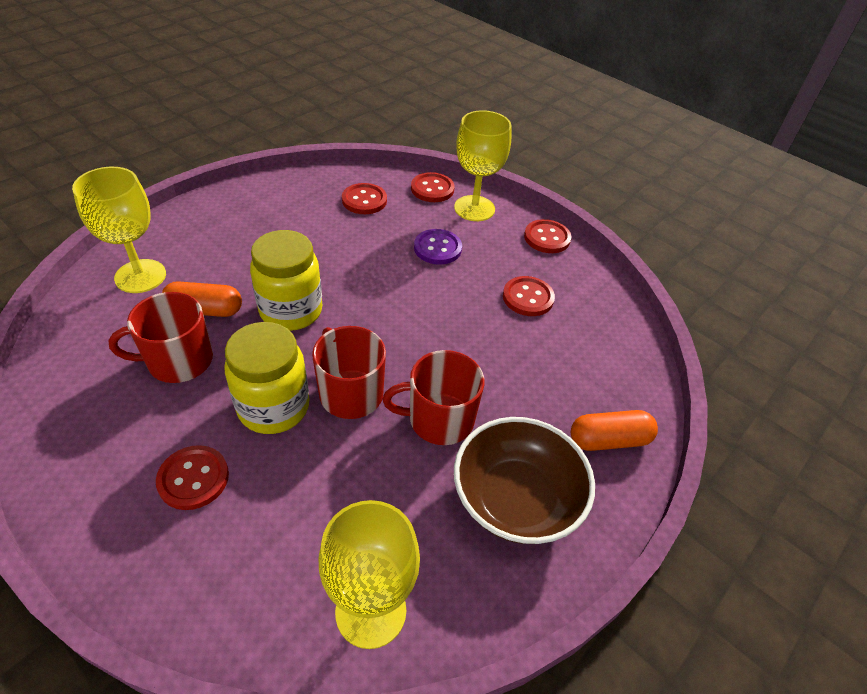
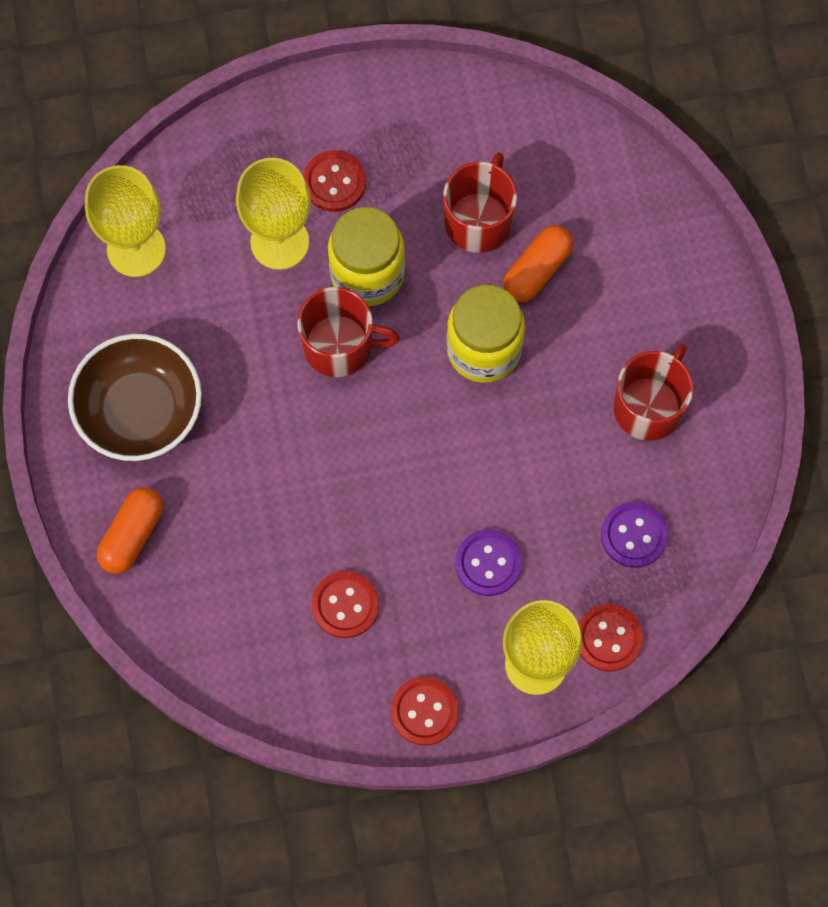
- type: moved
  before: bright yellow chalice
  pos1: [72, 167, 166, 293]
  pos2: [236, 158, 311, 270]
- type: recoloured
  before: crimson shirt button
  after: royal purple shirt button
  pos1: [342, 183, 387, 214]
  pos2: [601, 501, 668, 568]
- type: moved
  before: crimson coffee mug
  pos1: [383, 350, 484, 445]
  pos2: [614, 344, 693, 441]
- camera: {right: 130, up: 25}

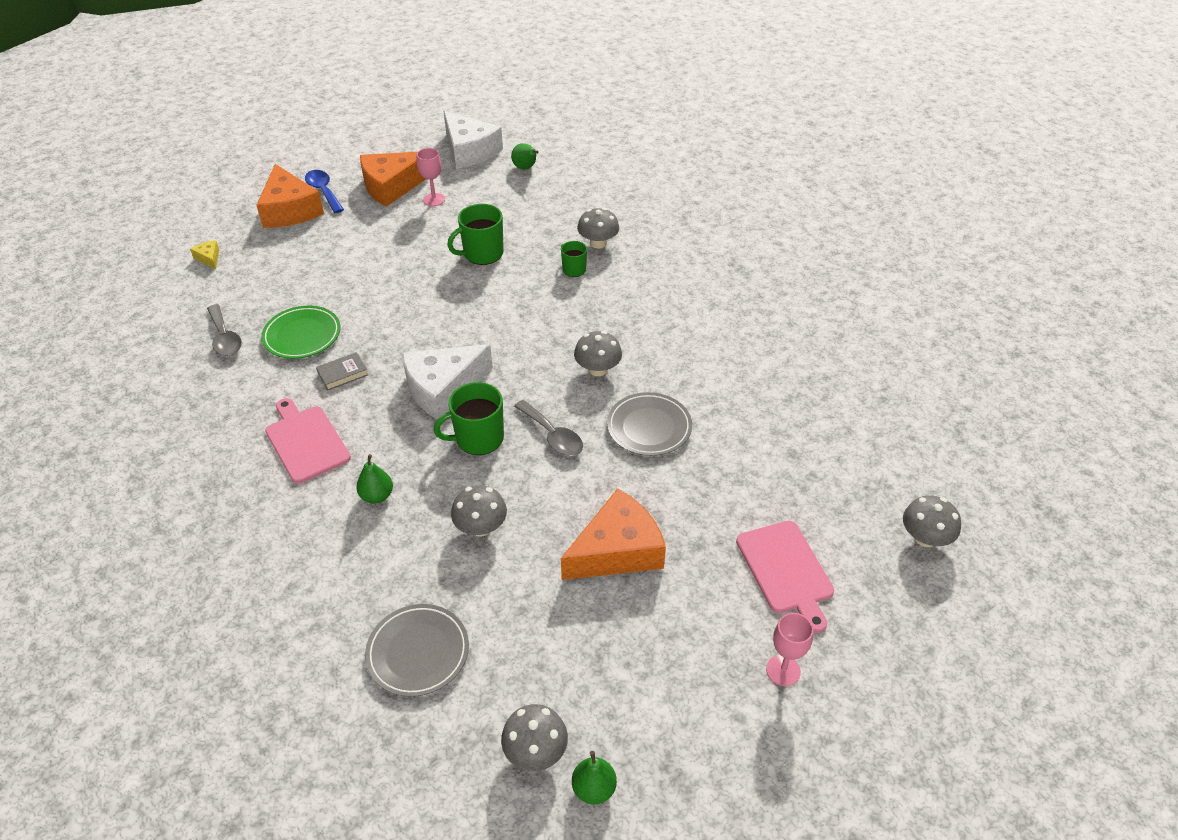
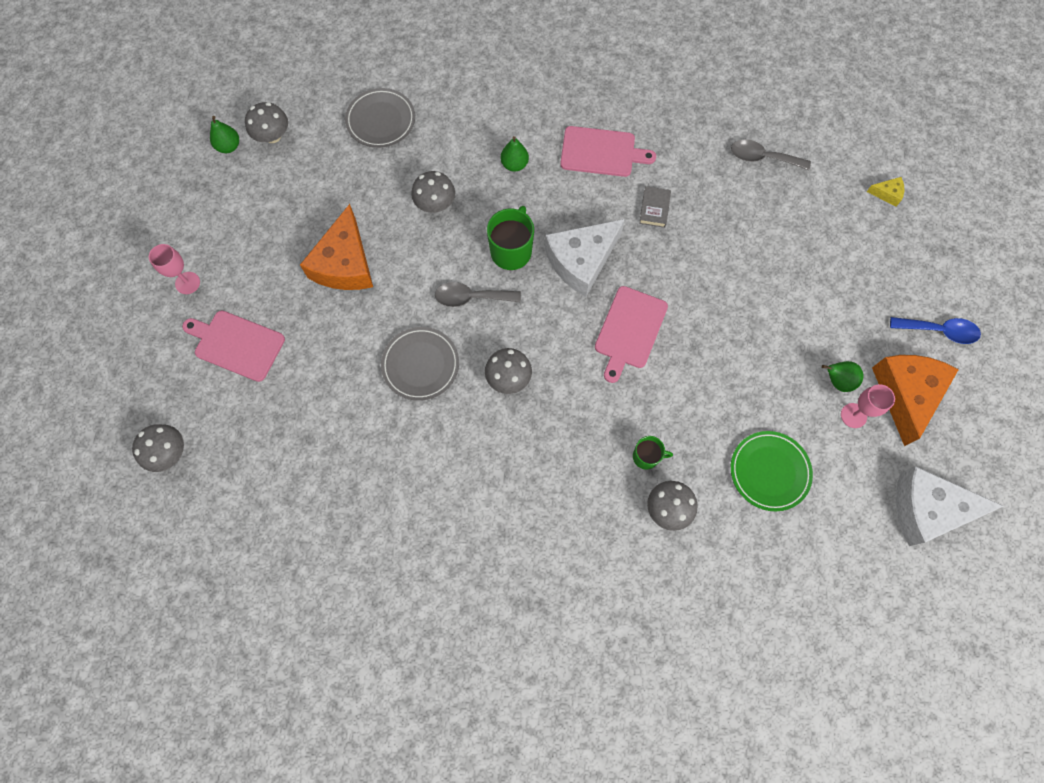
- type: removed
  before: orange-coloured cheese
  pos1: [256, 164, 324, 228]
- type: moved
  before: green flat dish
  pos1: [261, 306, 340, 359]
  pos2: [731, 431, 813, 511]
- type: turned
  before: snow-white cheese
  pos1: [402, 344, 493, 420]
  pos2: [545, 219, 625, 297]
  turn: -135
- type: removed
  before: green coffee mug
  pos1: [447, 204, 504, 265]
- type: moved
  before: green toy pear
  pos1: [511, 143, 538, 170]
  pos2: [822, 361, 863, 392]
- type: added
  after: rosy chopping board
  pos2: [595, 286, 668, 383]
- camera: {right: 130, up: 25}

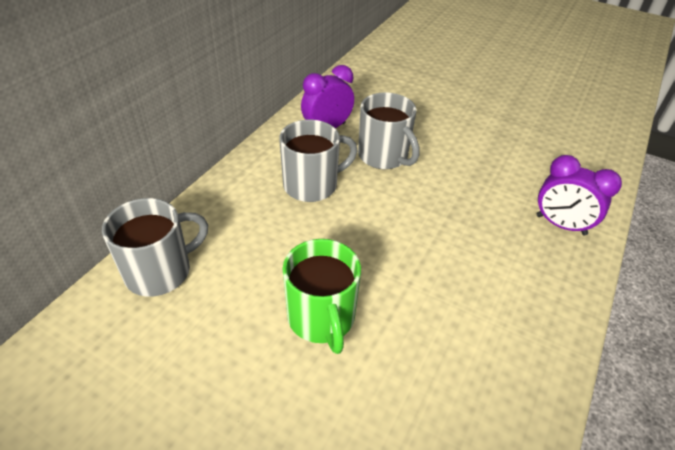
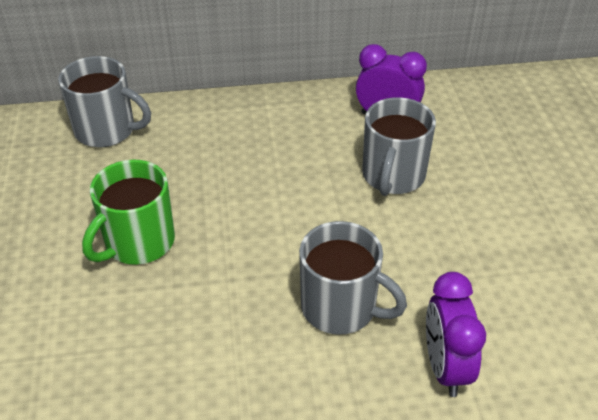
- type: moved
  before: ash-grey coffee mug
  pos1: [279, 120, 358, 202]
  pos2: [299, 221, 407, 335]
- camera: {right: 55, up: 0}

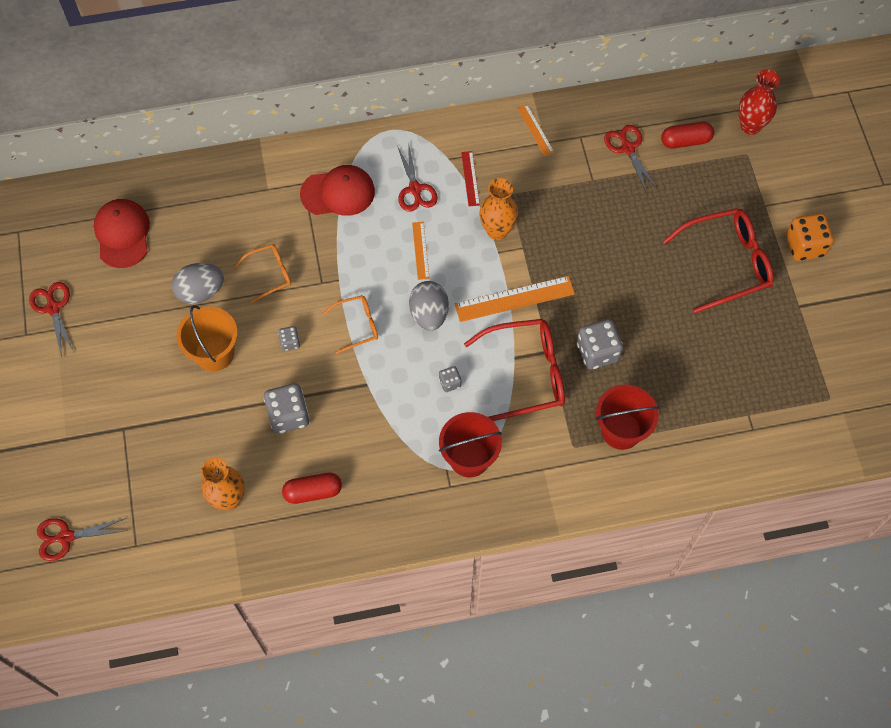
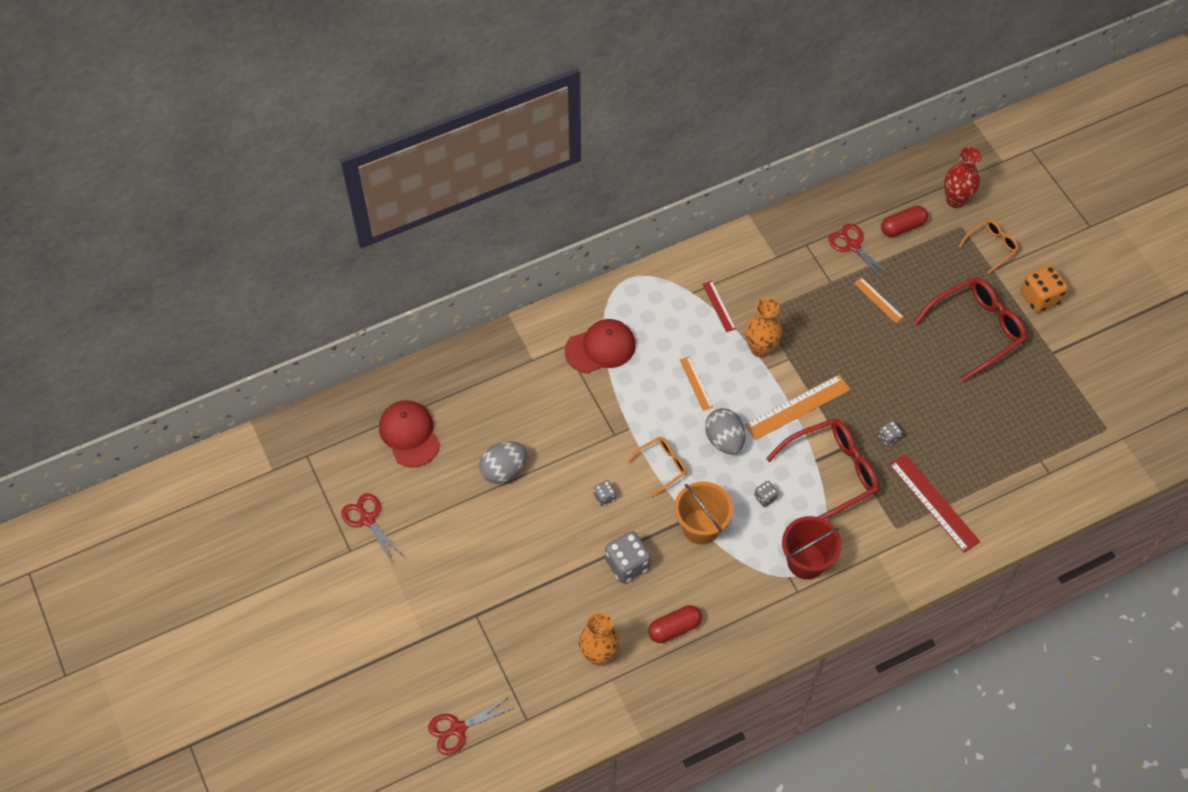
- type: moved
  before: orange-coloured sand bucket
  pos1: [176, 305, 238, 371]
  pos2: [674, 481, 733, 545]
- type: moved
  before: orange-coloured spectacles
  pos1: [235, 244, 291, 303]
  pos2: [959, 220, 1019, 274]
- type: removed
  before: crimson pair of scissors
  pos1: [397, 142, 438, 212]
- type: moved
  before: orange-coloured straightedge
  pos1: [517, 104, 554, 156]
  pos2: [854, 277, 904, 323]
- type: resized
  before: ash-grey game die
  pos1: [577, 319, 623, 370]
  pos2: [878, 421, 902, 446]
  scale: 0.51
- type: replaced
  before: crimson sand bucket
  after: crimson straightedge
  pos1: [596, 384, 660, 450]
  pos2: [889, 454, 980, 553]
- camera: {right: -15, up: -5}

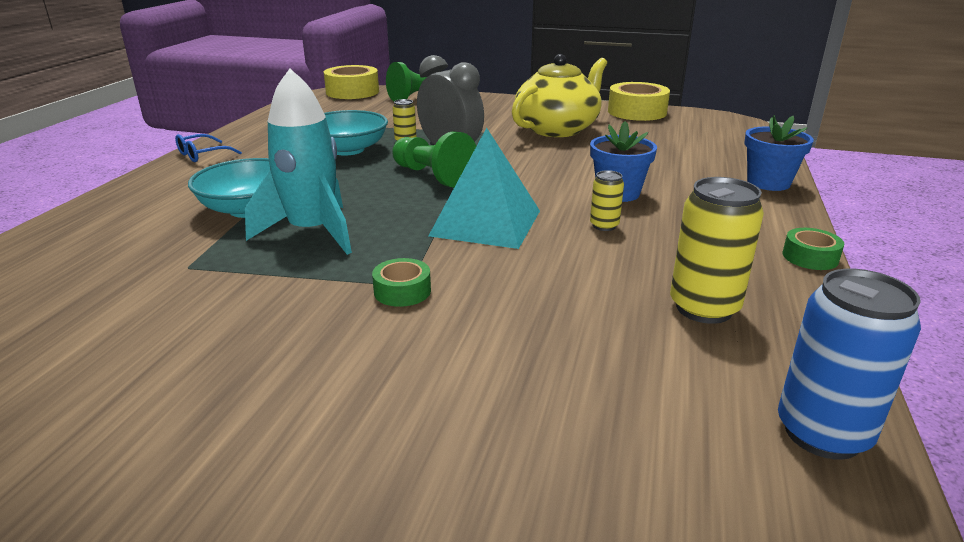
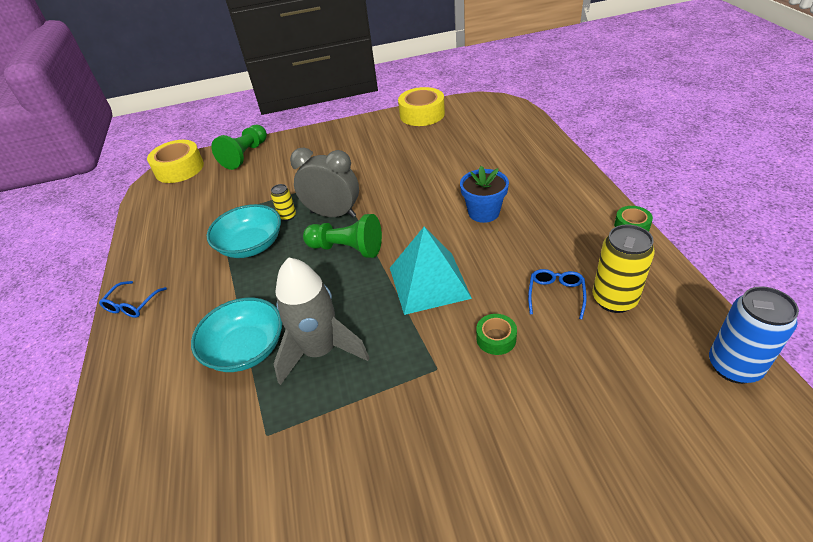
- type: recoloured
  before: teal rocket
  after: ash-grey rocket
  pos1: [245, 69, 352, 255]
  pos2: [274, 257, 369, 385]
- type: moved
  before: green sticky tape
  pos1: [372, 258, 431, 307]
  pos2: [476, 314, 517, 355]
- type: removed
  before: bright yellow teapot
  pos1: [512, 54, 607, 137]
- type: removed
  before: bright yellow can
  pos1: [590, 170, 624, 231]
- type: removed
  before: royal blue flower pot
  pos1: [745, 115, 814, 191]
- type: added
  after: royal blue spectacles
  pos2: [528, 269, 587, 319]
- camera: {right: -25, up: 15}

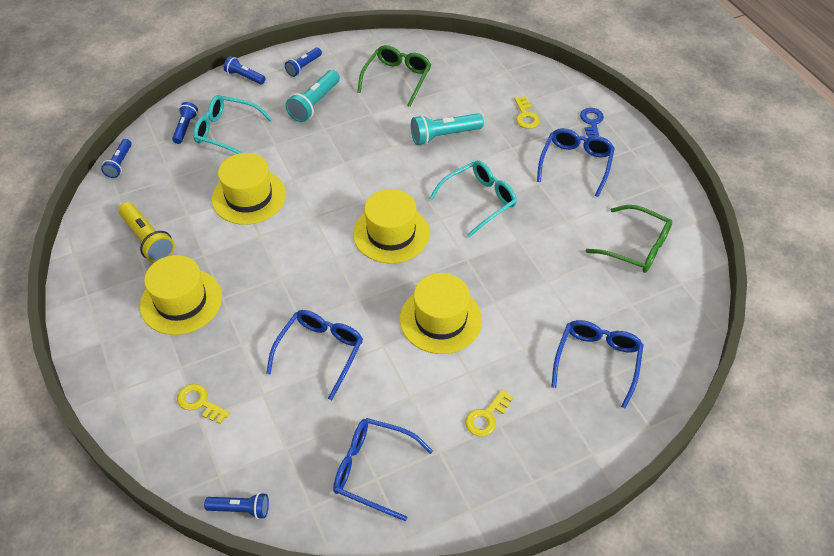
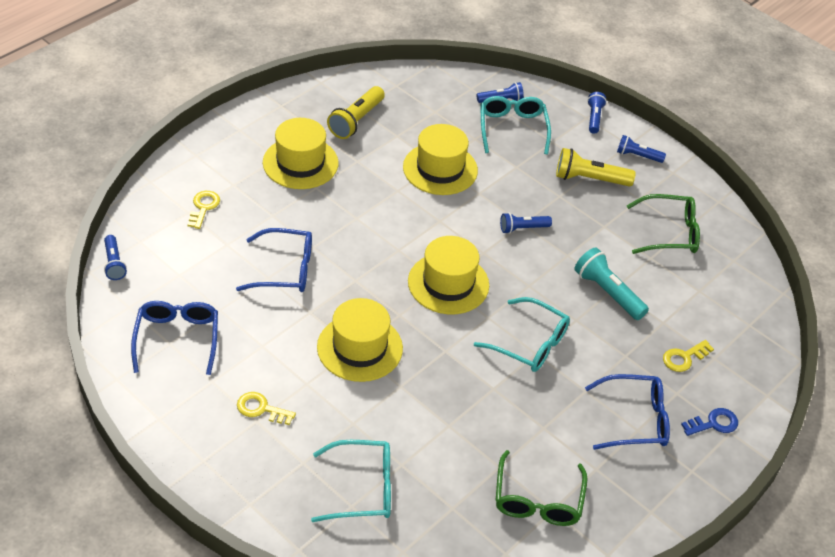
- type: moved
  before: royal blue torch
  pos1: [101, 139, 132, 178]
  pos2: [500, 213, 552, 234]
- type: recoloured
  before: teal torch
  after: bright yellow torch
  pos1: [285, 70, 340, 122]
  pos2: [556, 148, 636, 186]
- type: recoloured
  before: royal blue spectacles
  after: teal spectacles
  pos1: [551, 320, 644, 409]
  pos2: [311, 440, 391, 522]
- camera: {right: 65, up: -5}

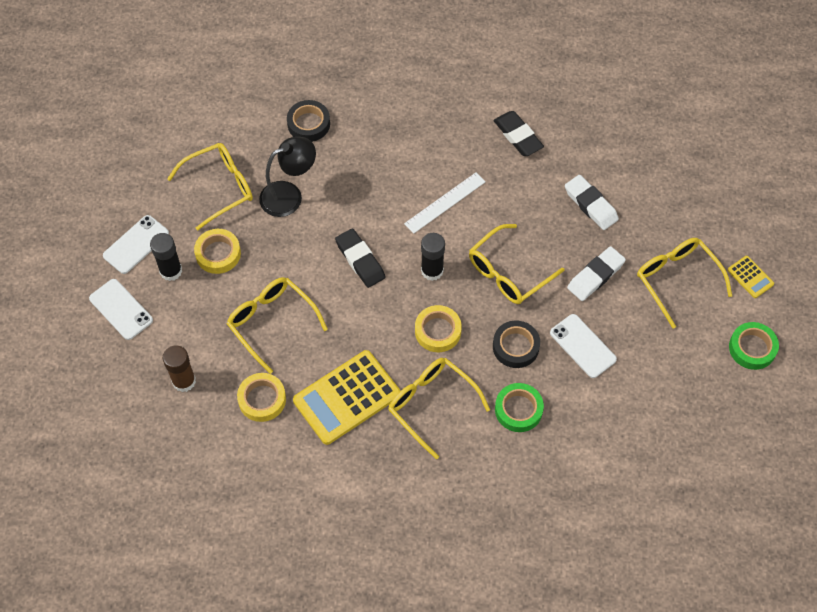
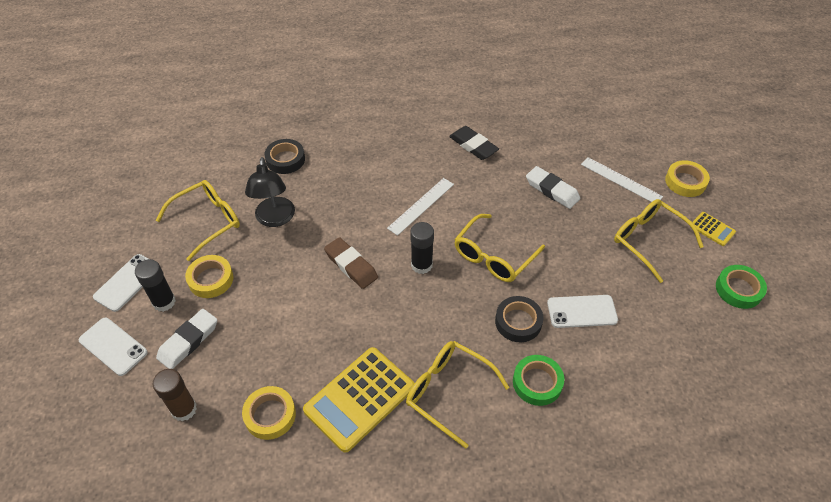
- type: removed
  before: bright yellow spectacles
  pos1: [227, 277, 328, 374]
- type: turned
  before: black lamp
  pos1: [259, 137, 316, 217]
  pos2: [245, 157, 295, 227]
  turn: 120
- type: recoloured
  before: black gum eraser
  after: dark brown gum eraser
  pos1: [335, 228, 385, 288]
  pos2: [324, 237, 378, 289]
- type: moved
  before: bright yellow sticky tape
  pos1: [415, 305, 462, 352]
  pos2: [665, 160, 710, 197]
- type: turned
  before: snow-white mobile phone
  pos1: [550, 314, 617, 378]
  pos2: [547, 295, 618, 328]
  turn: -45
- type: moved
  before: snow-white gum eraser
  pos1: [567, 246, 626, 301]
  pos2: [156, 309, 217, 369]
- type: added
  after: snow-white straightedge
  pos2: [581, 157, 663, 202]
- camera: {right: -10, up: -10}

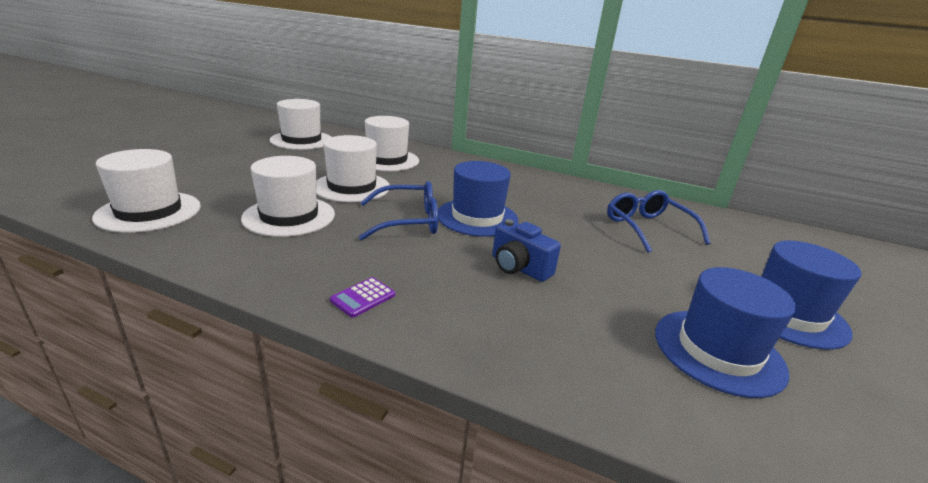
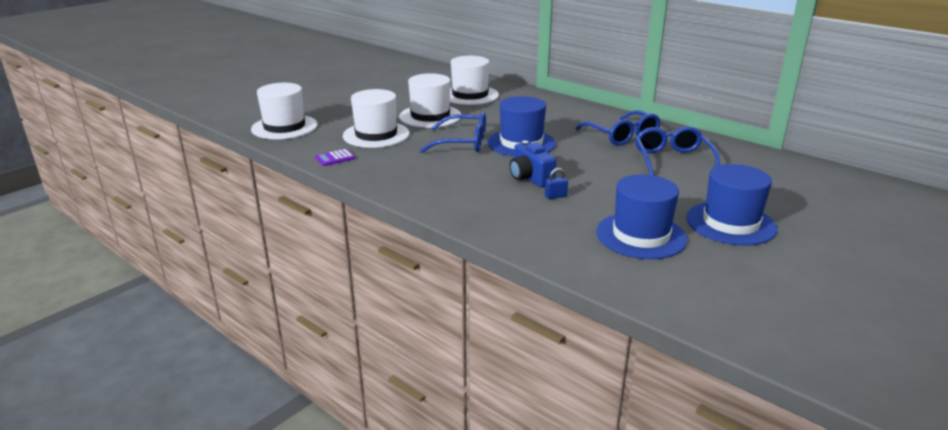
- type: removed
  before: snow-white hat
  pos1: [270, 99, 331, 150]
- type: moved
  before: royal purple pocket calculator
  pos1: [330, 277, 395, 317]
  pos2: [315, 149, 355, 166]
- type: added
  after: royal blue lock
  pos2: [545, 168, 568, 199]
- type: added
  after: royal blue spectacles
  pos2: [576, 110, 661, 146]
- camera: {right: 20, up: 0}

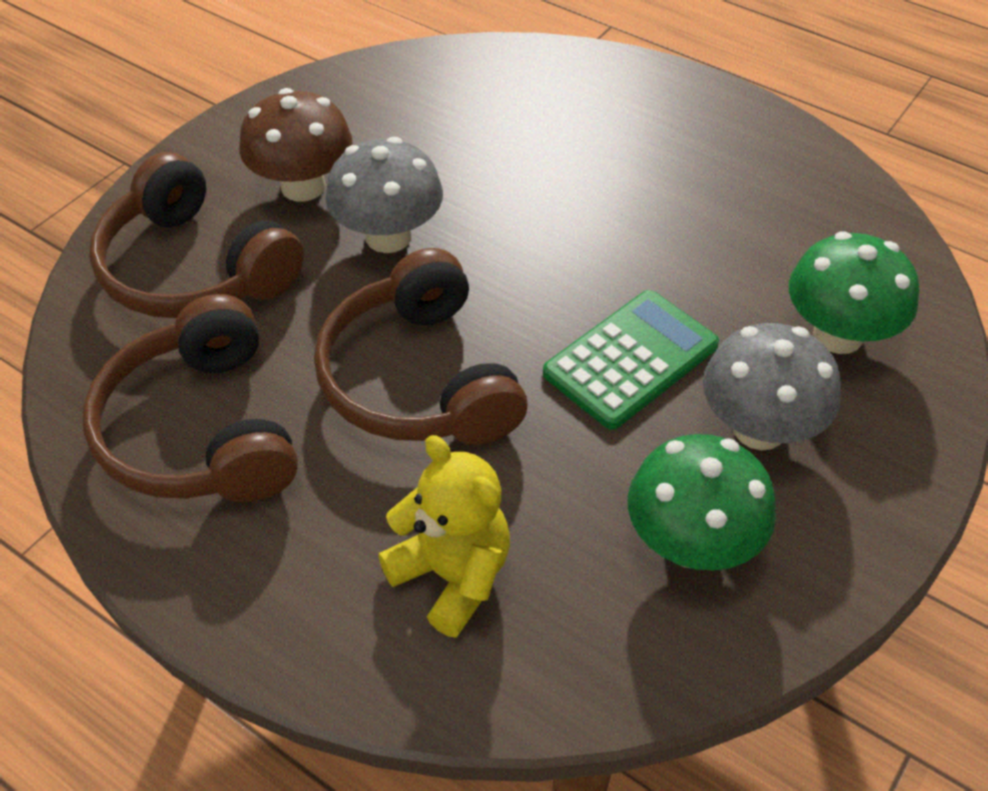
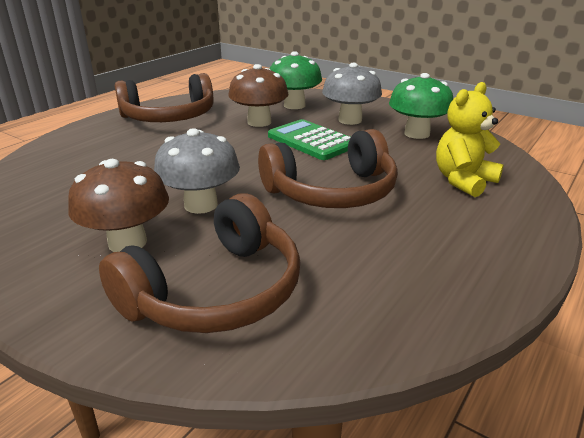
- type: moved
  before: dark brown headphones
  pos1: [83, 294, 298, 502]
  pos2: [115, 73, 214, 122]
- type: added
  after: dark brown fungus
  pos2: [228, 64, 288, 127]
- camera: {right: -90, up: -20}

